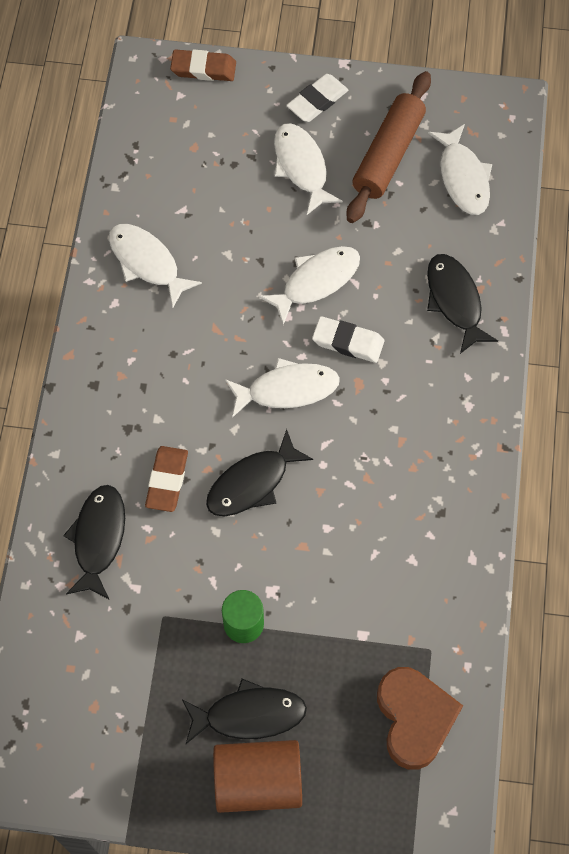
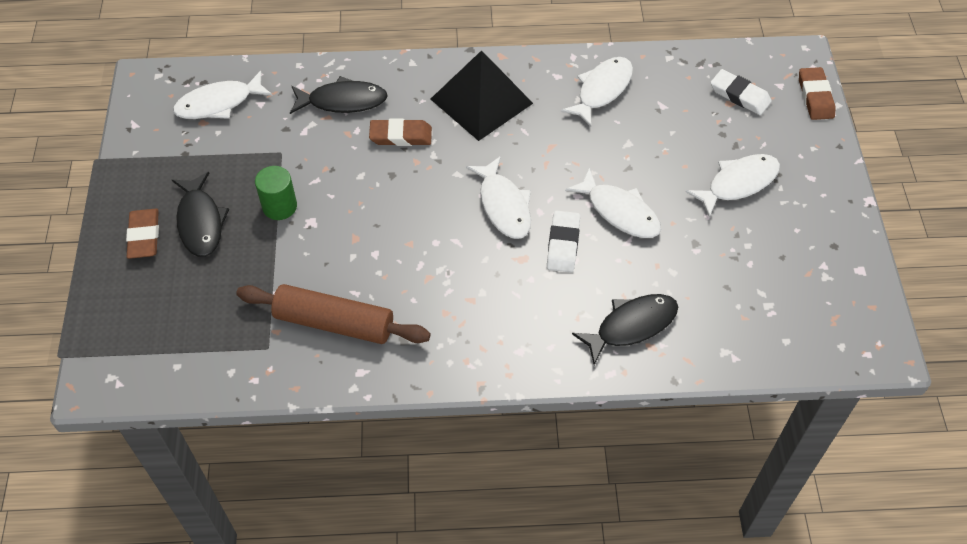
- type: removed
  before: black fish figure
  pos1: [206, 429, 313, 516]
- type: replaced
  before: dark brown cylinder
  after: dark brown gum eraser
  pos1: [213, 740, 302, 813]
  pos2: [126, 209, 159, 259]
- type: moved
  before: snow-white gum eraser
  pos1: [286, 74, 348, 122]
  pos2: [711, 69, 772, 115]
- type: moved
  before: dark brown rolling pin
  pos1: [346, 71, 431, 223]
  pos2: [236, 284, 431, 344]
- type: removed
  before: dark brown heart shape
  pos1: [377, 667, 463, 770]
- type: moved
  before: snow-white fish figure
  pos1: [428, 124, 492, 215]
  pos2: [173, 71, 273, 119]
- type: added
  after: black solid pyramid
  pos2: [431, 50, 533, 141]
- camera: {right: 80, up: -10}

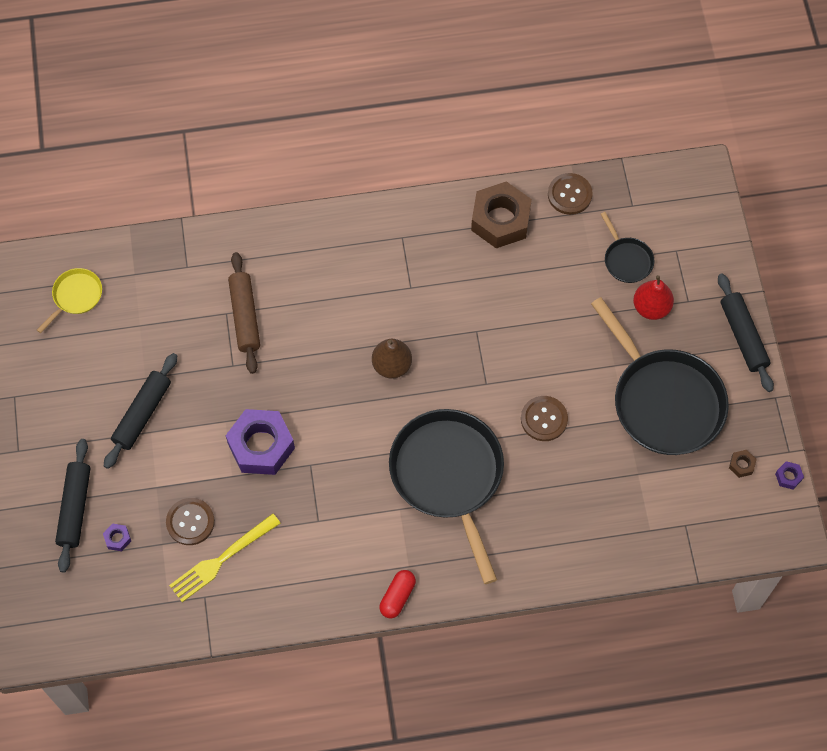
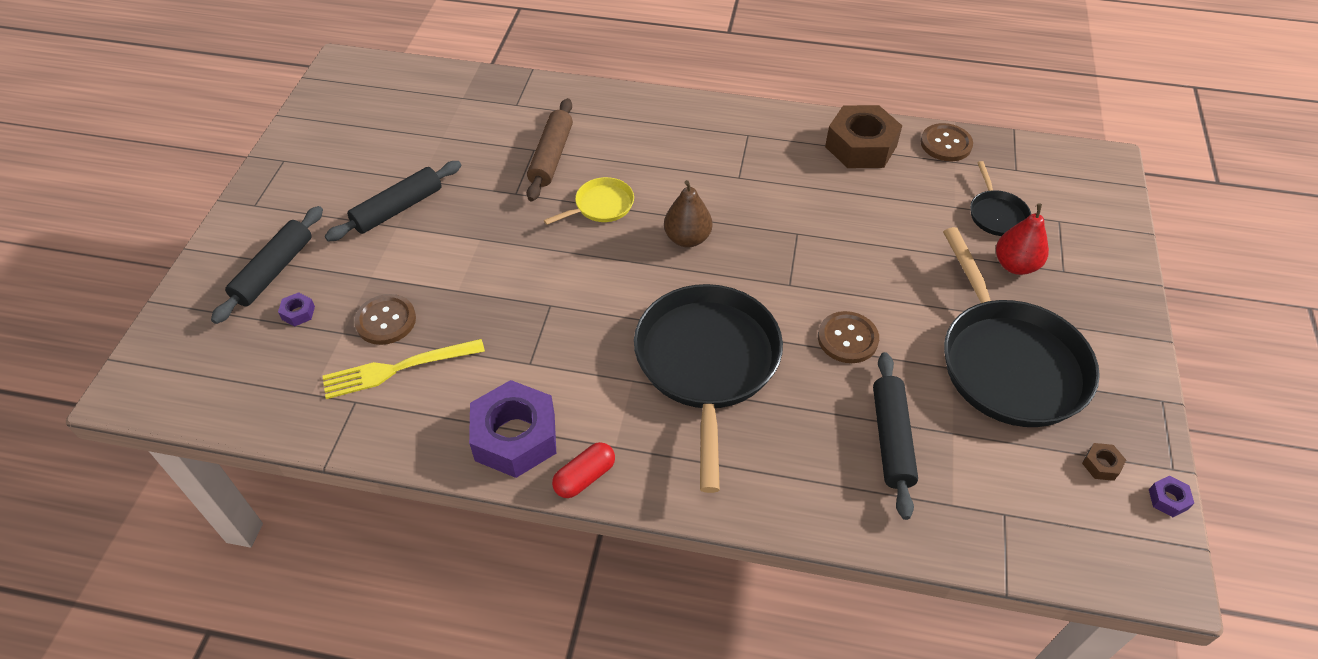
- type: moved
  before: bright yellow pan
  pos1: [37, 268, 102, 333]
  pos2: [544, 177, 634, 225]
- type: moved
  before: royal purple hexagon nut
  pos1: [226, 409, 295, 475]
  pos2: [469, 380, 556, 478]
- type: moved
  before: black rolling pin
  pos1: [718, 273, 774, 392]
  pos2: [873, 352, 918, 520]
- camera: {right: 20, up: -15}

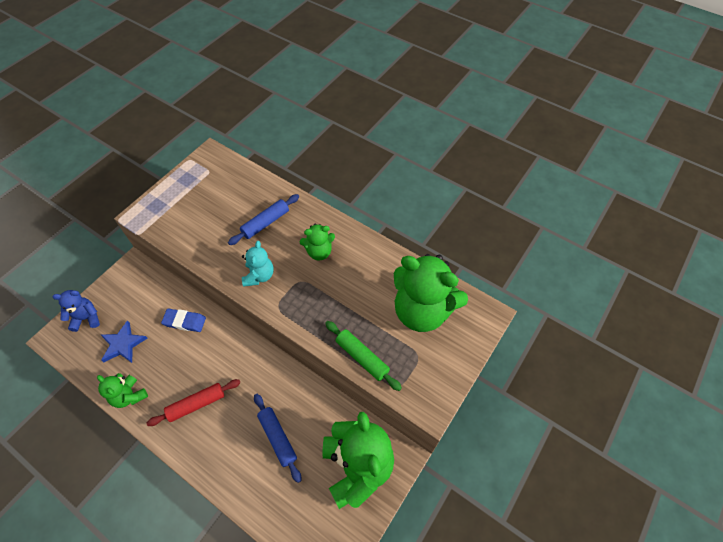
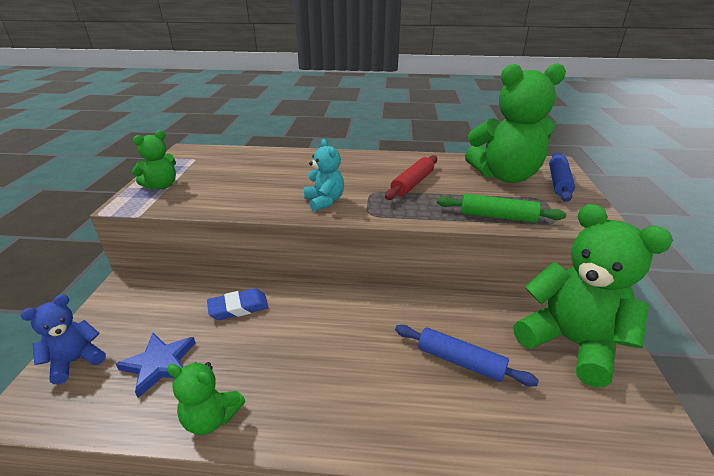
- type: moved
  before: crimson rolling pin
  pos1: [147, 379, 240, 426]
  pos2: [385, 155, 437, 200]
- type: moved
  before: royal blue rolling pin
  pos1: [228, 194, 299, 245]
  pos2: [549, 152, 575, 202]
- type: moved
  before: green teddy
  pos1: [300, 224, 335, 261]
  pos2: [132, 130, 176, 190]
- camera: {right: -30, up: -25}

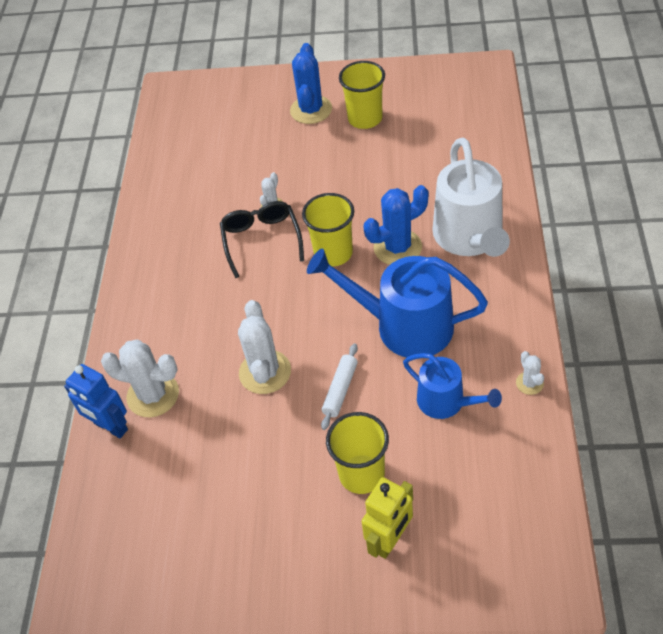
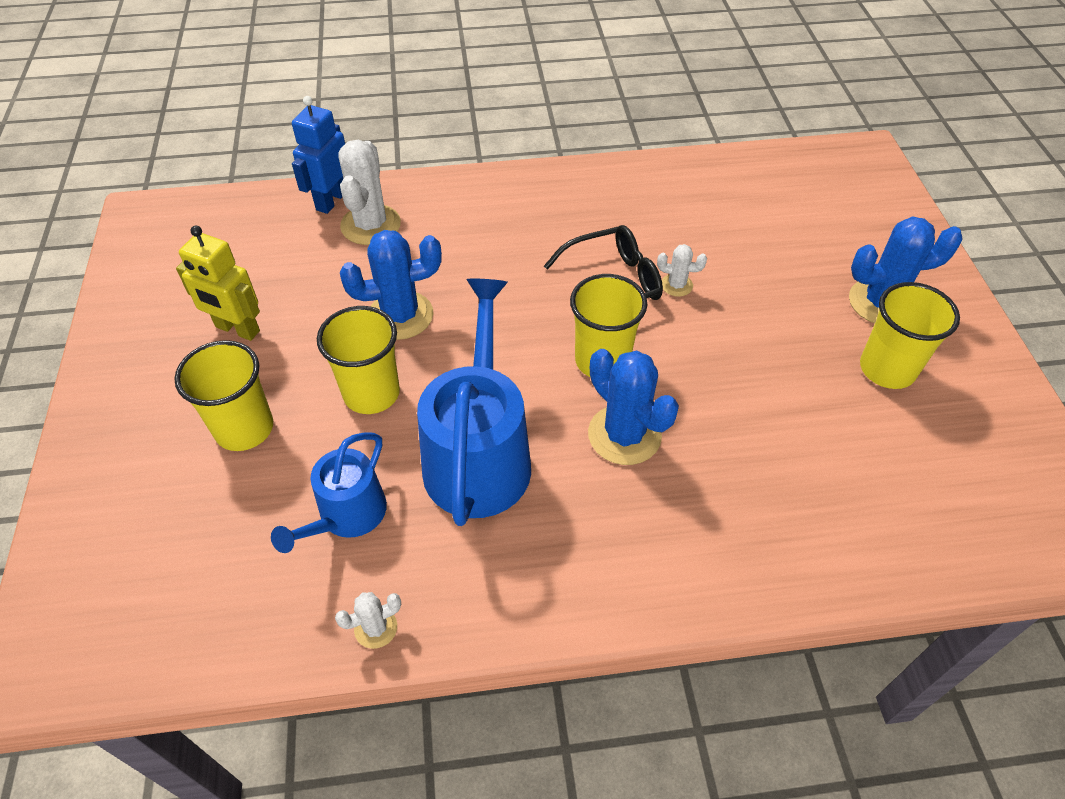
- type: recoloured
  before: snow-white saguaro cactus
  after: royal blue saguaro cactus
  pos1: [238, 300, 291, 394]
  pos2: [340, 230, 442, 340]
- type: replaced
  before: snow-white rolling pin
  after: bright yellow cup
  pos1: [321, 343, 358, 430]
  pos2: [317, 306, 400, 414]
- type: moved
  before: bright yellow robot figure
  pos1: [361, 477, 413, 559]
  pos2: [176, 226, 260, 341]
- type: removed
  before: snow-white sprinkling can
  pos1: [432, 138, 510, 257]
- camera: {right: 75, up: 0}

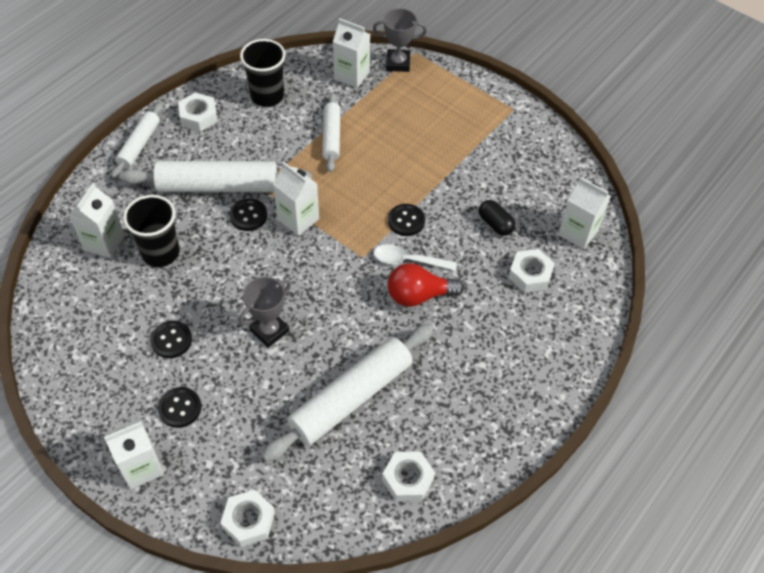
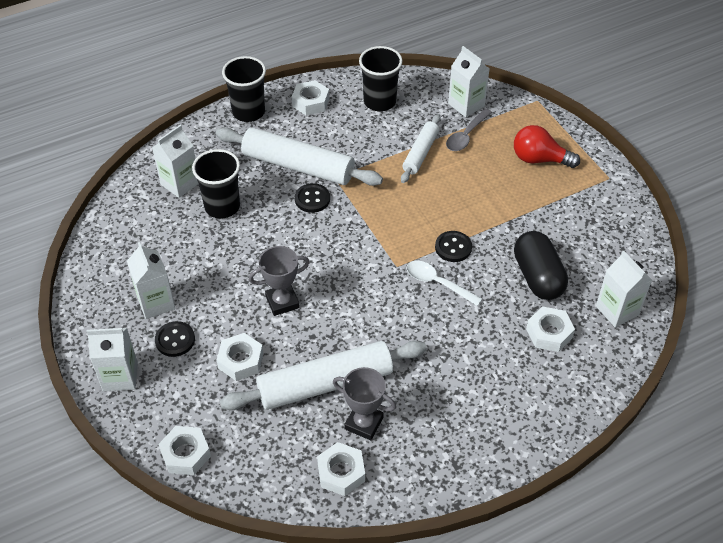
- type: replaced
  before: snow-white rolling pin
  after: black cup
  pos1: [111, 102, 163, 179]
  pos2: [222, 56, 266, 122]
- type: removed
  before: black shirt button
  pos1: [150, 321, 192, 358]
- type: moved
  before: snow-white juice carton
  pos1: [273, 162, 319, 236]
  pos2: [127, 242, 175, 319]
- type: moved
  before: ash-grey trophy
  pos1: [373, 8, 427, 72]
  pos2: [333, 367, 396, 440]
- type: moved
  before: crimson light bulb
  pos1: [388, 263, 464, 307]
  pos2: [514, 125, 580, 168]
- type: resized
  before: black capsule
  pos1: [479, 200, 515, 236]
  pos2: [514, 231, 568, 300]
  scale: 1.75
- type: added
  after: snow-white hexagon nut
  pos2: [217, 333, 263, 381]
- type: added
  after: ash-grey spoon
  pos2: [446, 108, 492, 151]
- camera: {right: 25, up: -5}

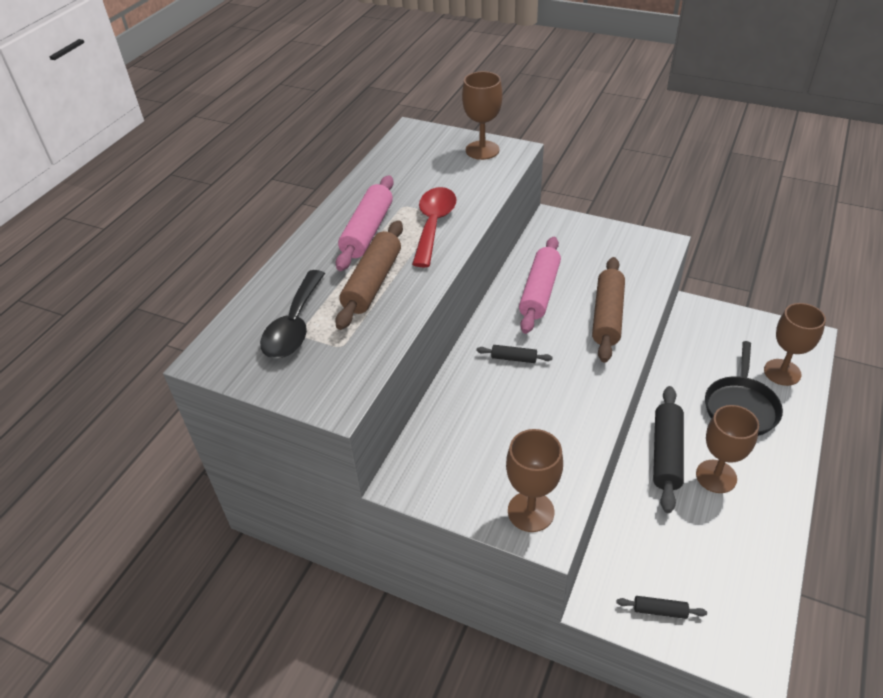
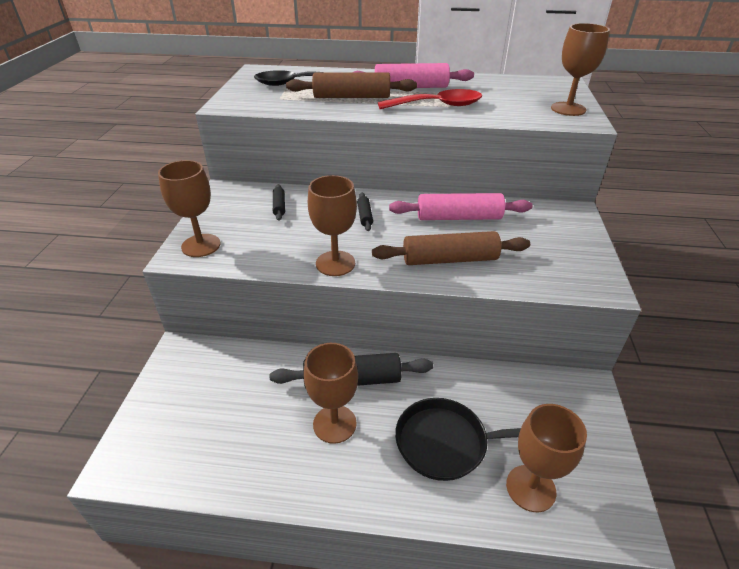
- type: moved
  before: black rolling pin
  pos1: [617, 596, 707, 619]
  pos2: [273, 184, 285, 221]
- type: added
  after: dark brown chalice
  pos2: [308, 175, 357, 276]
- camera: {right: 70, up: -5}

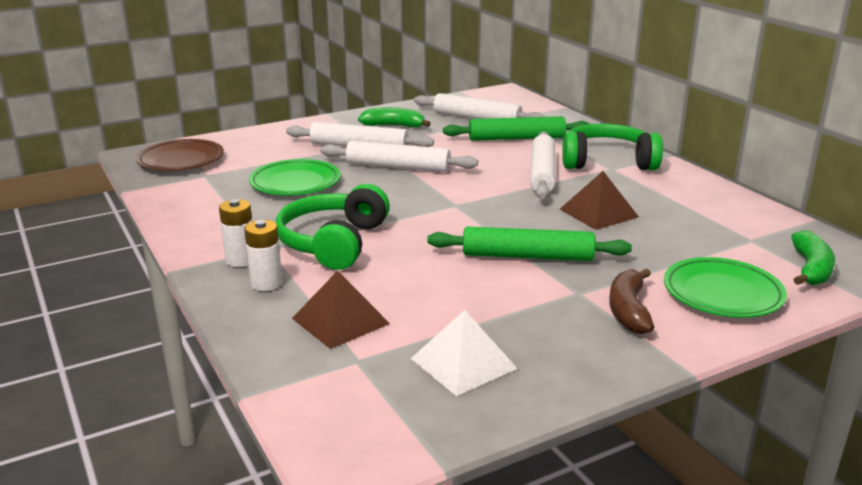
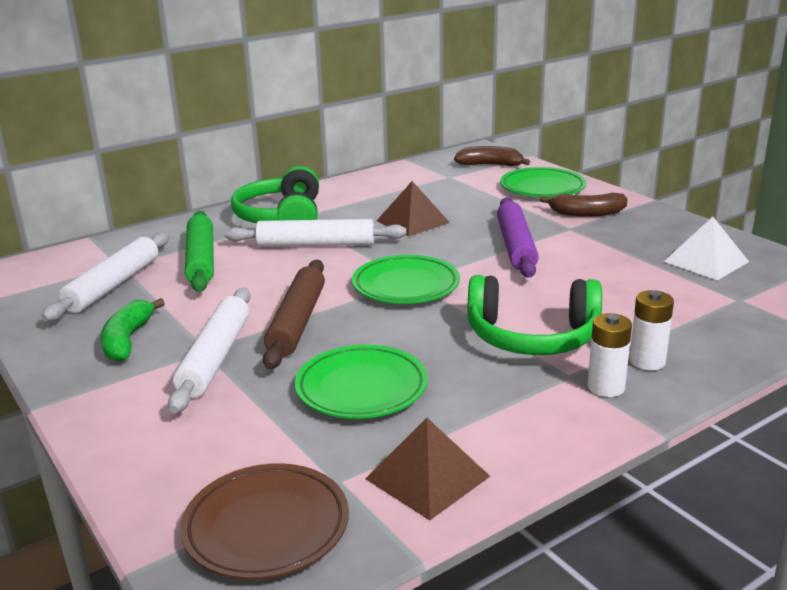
- type: moved
  before: dark brown solid pyramid
  pos1: [292, 271, 390, 349]
  pos2: [366, 418, 490, 520]
- type: recoloured
  before: snow-white rolling pin
  after: dark brown rolling pin
  pos1: [320, 141, 478, 172]
  pos2: [263, 260, 325, 369]
- type: recoloured
  before: green rolling pin
  after: royal purple rolling pin
  pos1: [427, 226, 632, 261]
  pos2: [497, 198, 539, 278]
- type: recoloured
  before: green banana
  after: dark brown banana
  pos1: [791, 230, 835, 285]
  pos2: [454, 146, 530, 166]
- type: added
  after: green flat dish
  pos2: [352, 255, 460, 304]
- camera: {right: -95, up: 0}

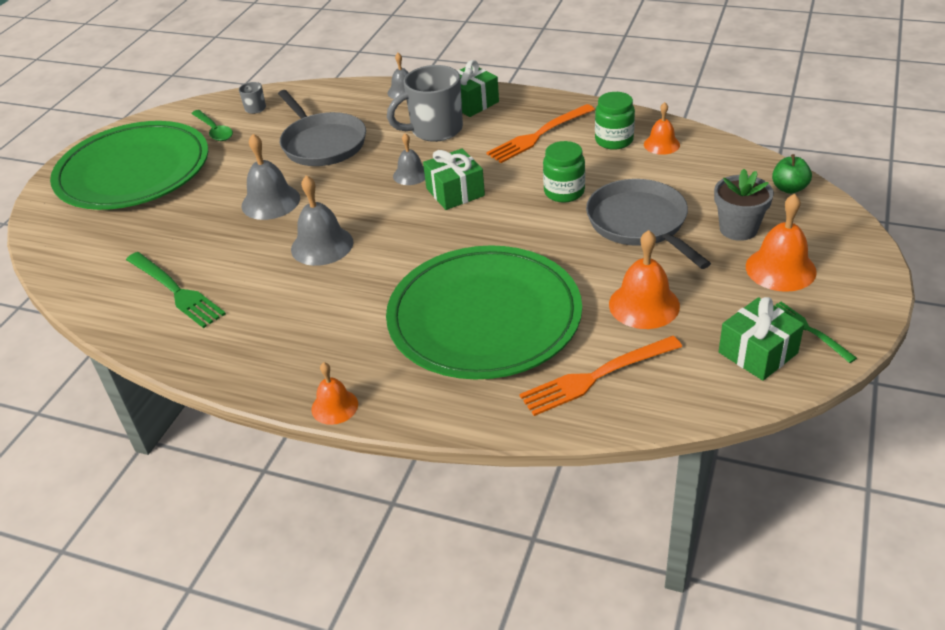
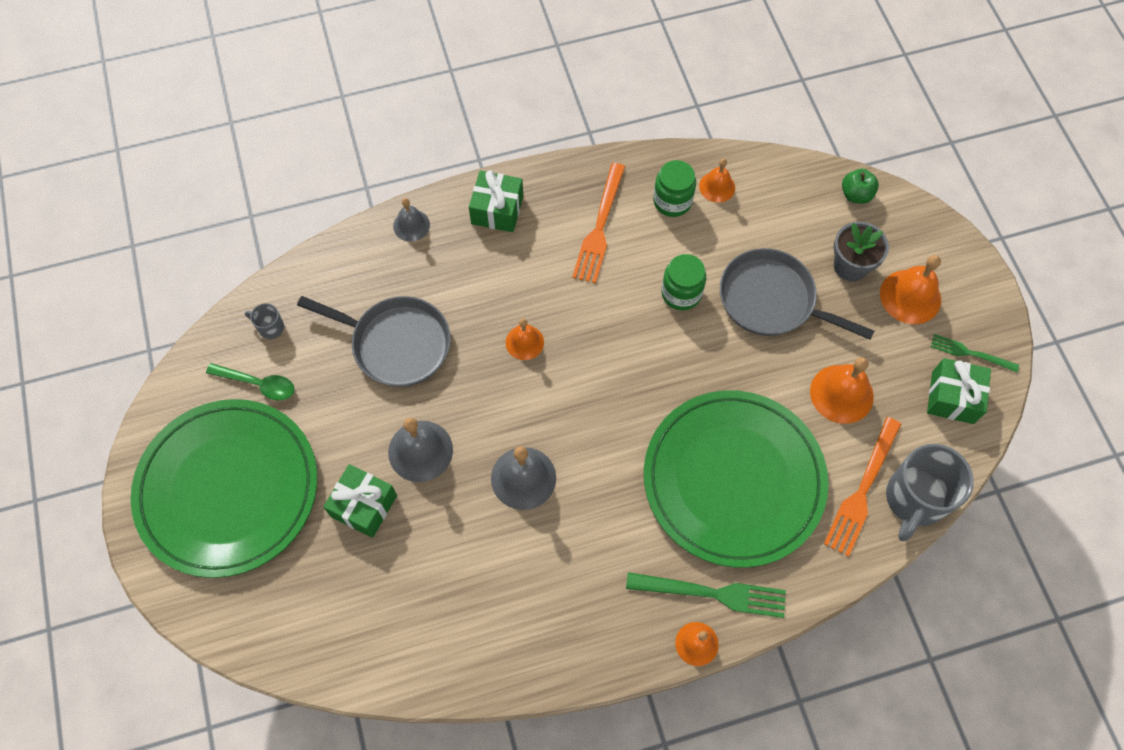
- type: moved
  before: green dinner fork
  pos1: [126, 252, 226, 328]
  pos2: [626, 572, 786, 618]
- type: moved
  before: ash-grey coffee mug
  pos1: [387, 65, 463, 142]
  pos2: [886, 444, 974, 541]
- type: recoloured
  before: ash-grey hand bell
  after: orange-coloured hand bell
  pos1: [393, 133, 425, 185]
  pos2: [506, 319, 544, 360]
- type: moved
  before: green present
  pos1: [423, 148, 485, 210]
  pos2: [323, 464, 397, 538]
- camera: {right: -40, up: 25}

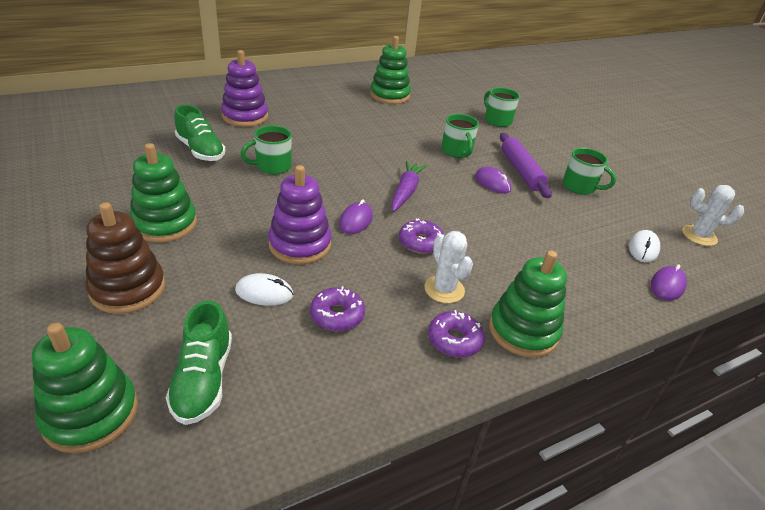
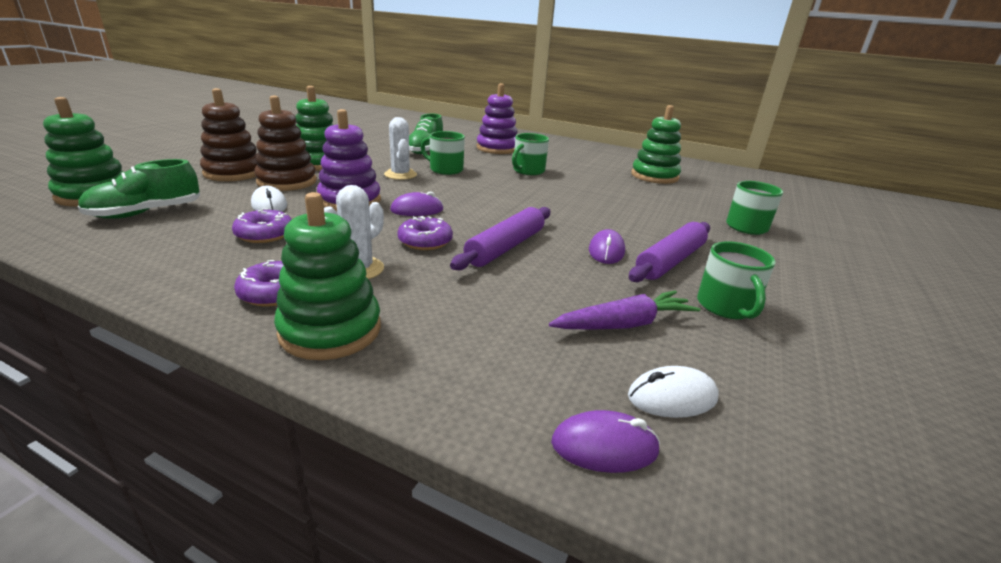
- type: moved
  before: royal purple toy carrot
  pos1: [391, 161, 427, 212]
  pos2: [549, 290, 700, 330]
- type: moved
  before: green coffee mug
  pos1: [441, 114, 479, 158]
  pos2: [512, 133, 549, 175]
- type: moved
  before: snow-white saguaro cactus
  pos1: [682, 185, 744, 246]
  pos2: [384, 117, 417, 180]
- type: added
  after: dark brown stacking rings
  pos2: [254, 95, 317, 191]
- type: added
  after: royal purple rolling pin
  pos2: [450, 207, 550, 270]
- camera: {right: 55, up: -10}

